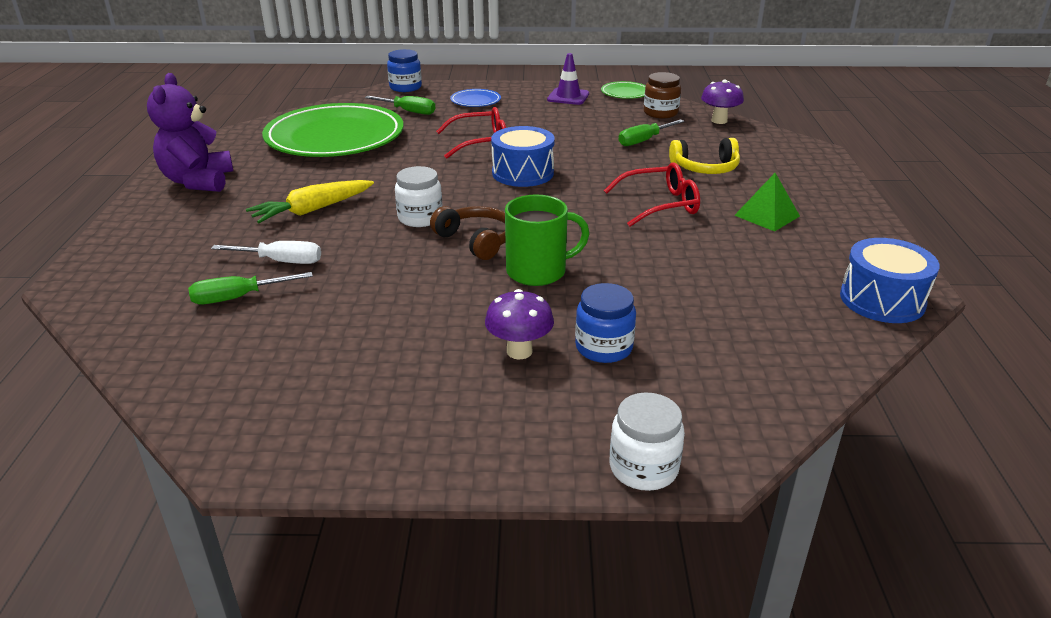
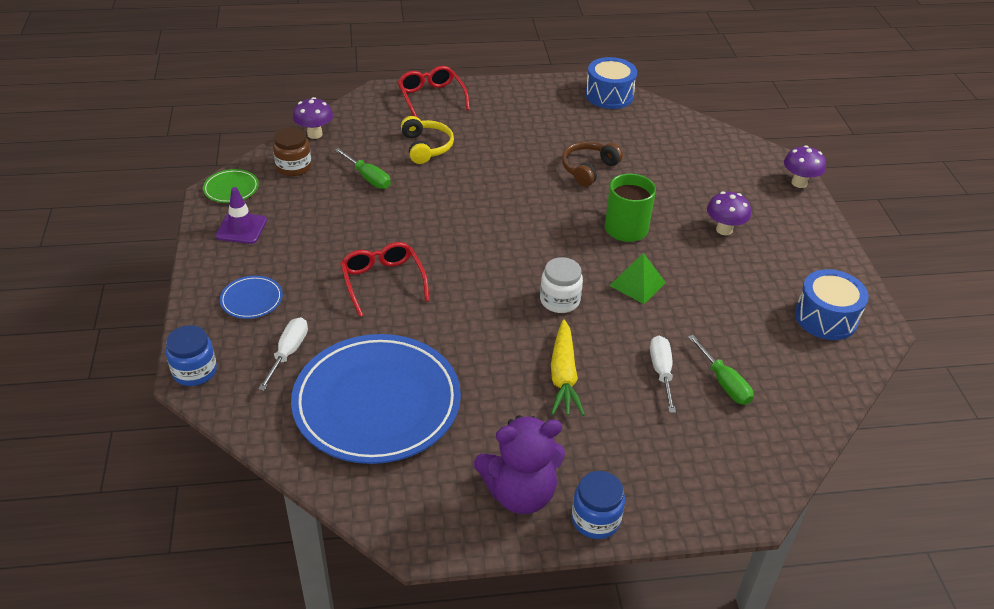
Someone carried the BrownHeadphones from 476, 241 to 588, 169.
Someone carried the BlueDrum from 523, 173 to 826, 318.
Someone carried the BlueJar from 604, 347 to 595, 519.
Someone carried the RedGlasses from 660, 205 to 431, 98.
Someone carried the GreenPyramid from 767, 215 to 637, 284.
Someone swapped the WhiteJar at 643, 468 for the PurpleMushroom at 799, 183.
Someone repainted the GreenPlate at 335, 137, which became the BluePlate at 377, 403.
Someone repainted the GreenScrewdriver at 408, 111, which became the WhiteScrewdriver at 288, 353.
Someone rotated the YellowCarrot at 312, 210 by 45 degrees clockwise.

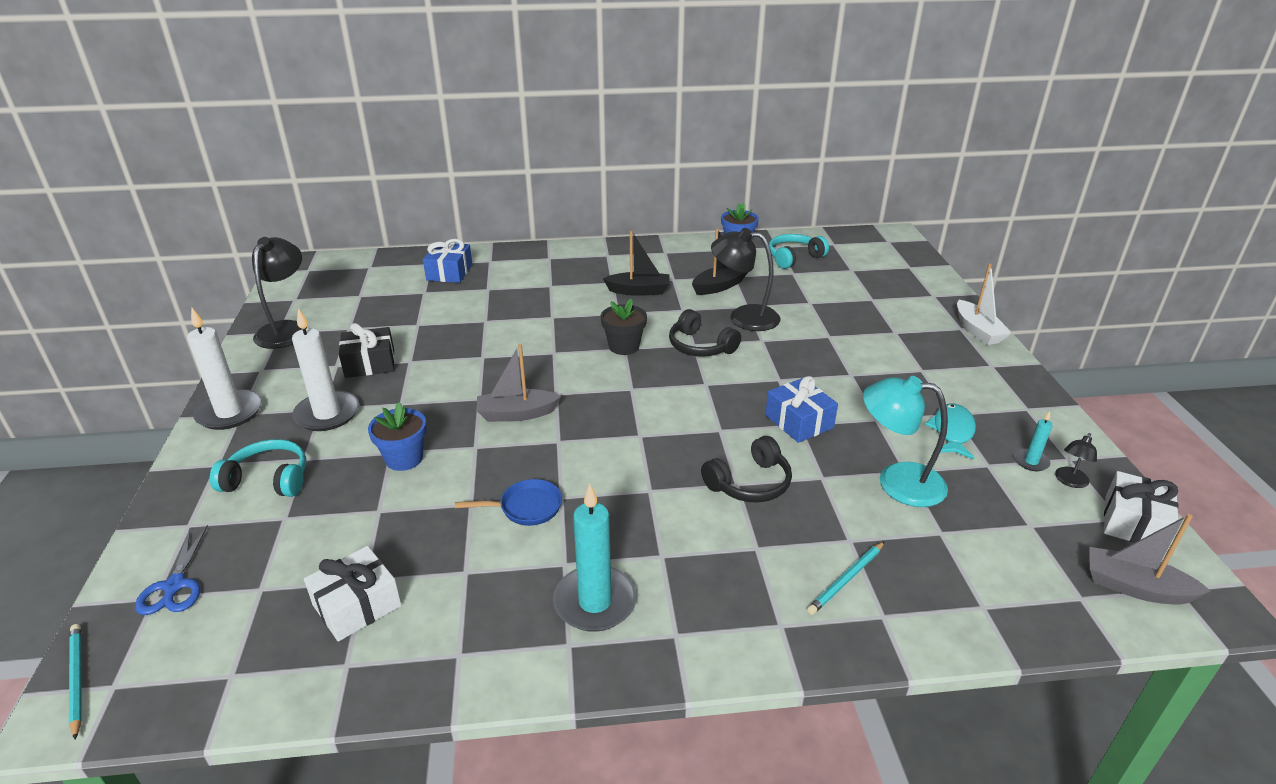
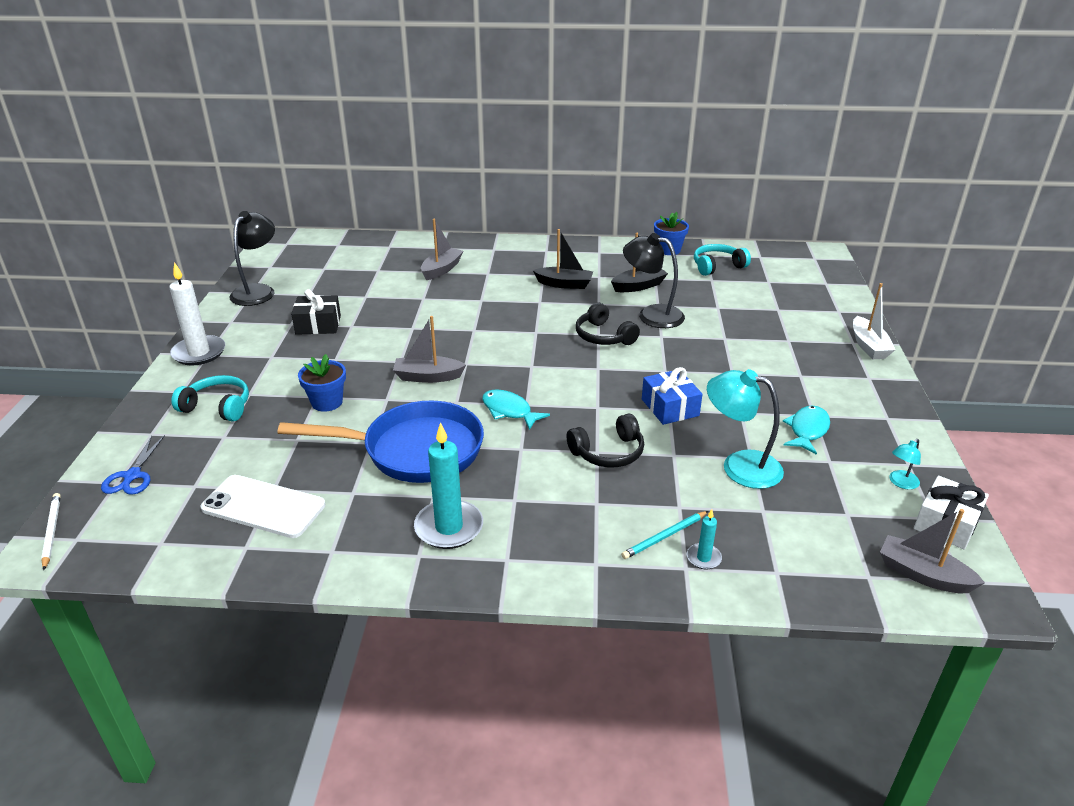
Someone took away the WhiteCandle at 327, 414.
Someone took away the BlueGift at 449, 272.
Someone took away the BlackFlowerPot at 624, 346.
Someone put down the GreyBoat at 441, 270.
Someone put down the TurquoiseFish at 509, 411.
Someone carried the TurquoiseCandle from 1031, 461 to 703, 558.
Someone swapped the WhiteGift at 357, 605 for the WhitePhone at 263, 506.
Someone repainted the TurquoisePencil at 77, 680, which became the WhitePencil at 52, 531.
Someone repainted the BlackLamp at 1069, 481, which became the TurquoiseLamp at 901, 483.
Someone scaled the BluePan at 526, 508 by 2.28.

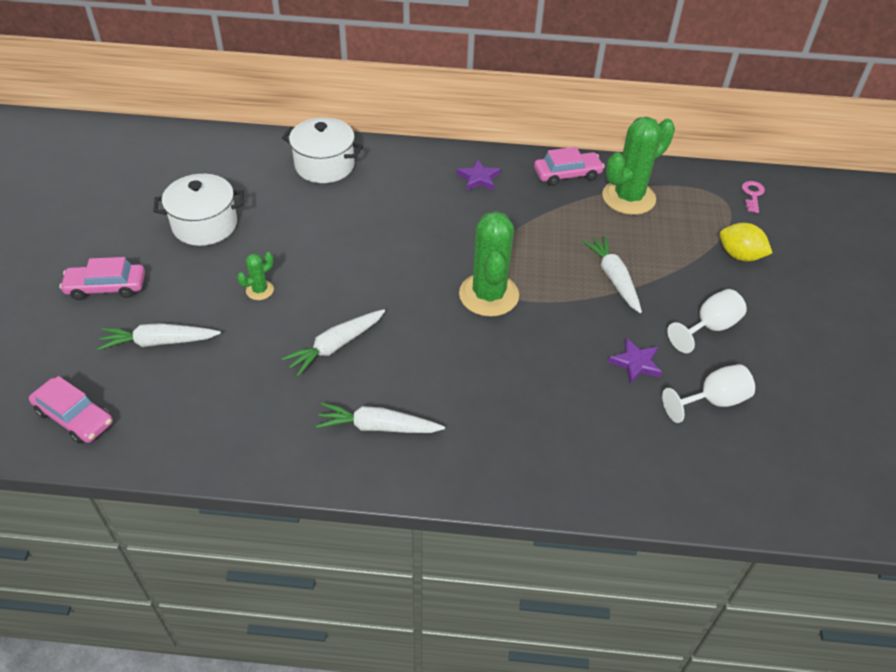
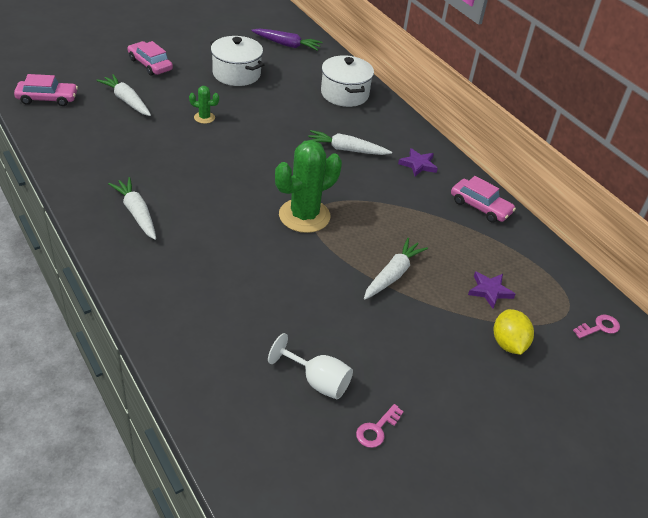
Someone took away the GreenCactus at 628, 198.
Someone took away the WhiteGoblet at 709, 327.
Someone put down the PurpleCarrot at 287, 45.
Someone put down the PinkKey at 377, 429.
Someone carried the WhiteCarrot from 335, 346 to 346, 150.
Someone carried the PurpleStar from 635, 363 to 489, 291.
Someone rotated the PinkCar at 74, 417 by 90 degrees counterclockwise.

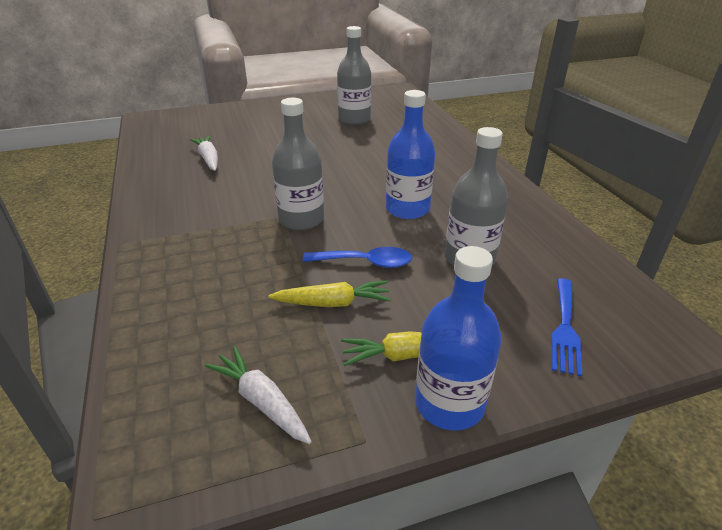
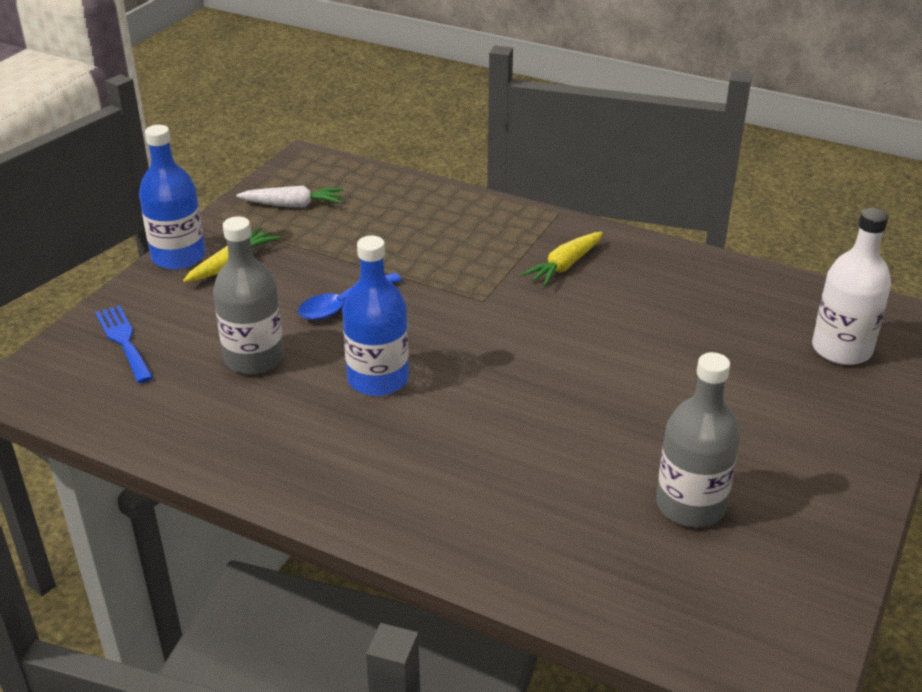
Someone took away the WhiteCarrot at 209, 159.
Someone took away the GreyBottle at 301, 219.
Someone put down the WhiteBottle at 841, 349.
Someone carried the YellowCarrot from 332, 303 to 565, 266.

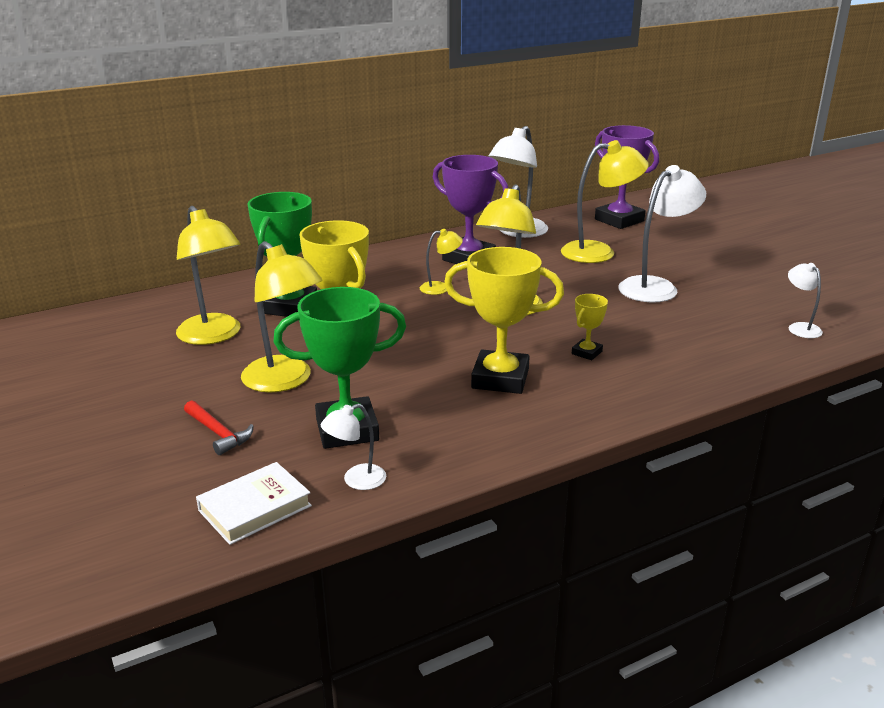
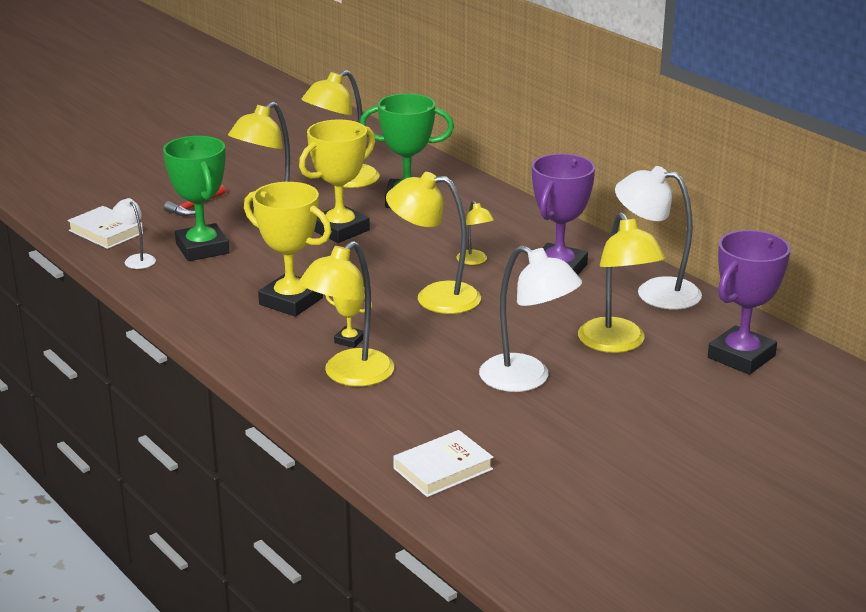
Someone put down the YellowLamp at 349, 375.
Someone swapped the WhiteLamp at 800, 327 for the WhiteBook at 443, 469.
Someone rotated the YellowTrophy at 500, 379 by 60 degrees counterclockwise.

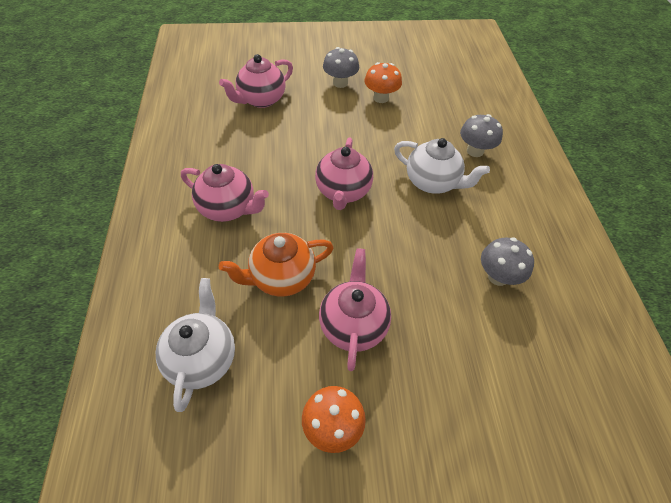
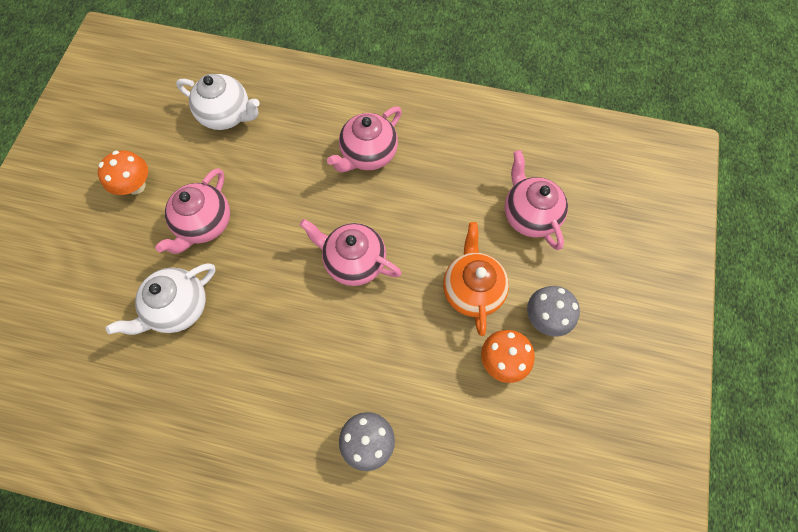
Someone took away the GreyMushroom at 498, 276.
Someone carried the OrangeTeapot from 281, 277 to 472, 289.
Someone carried the WhiteTeapot from 432, 182 to 178, 307.
Someone rotated the PinkTeapot at 353, 325 by 90 degrees clockwise.

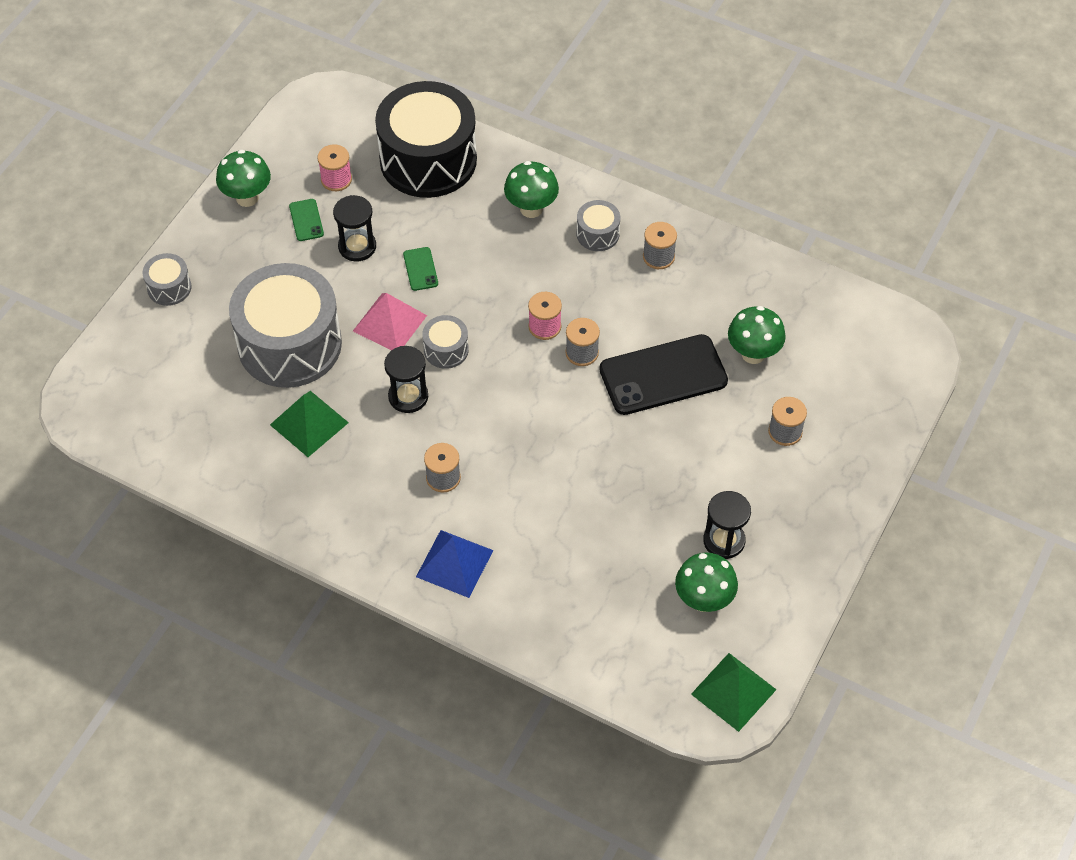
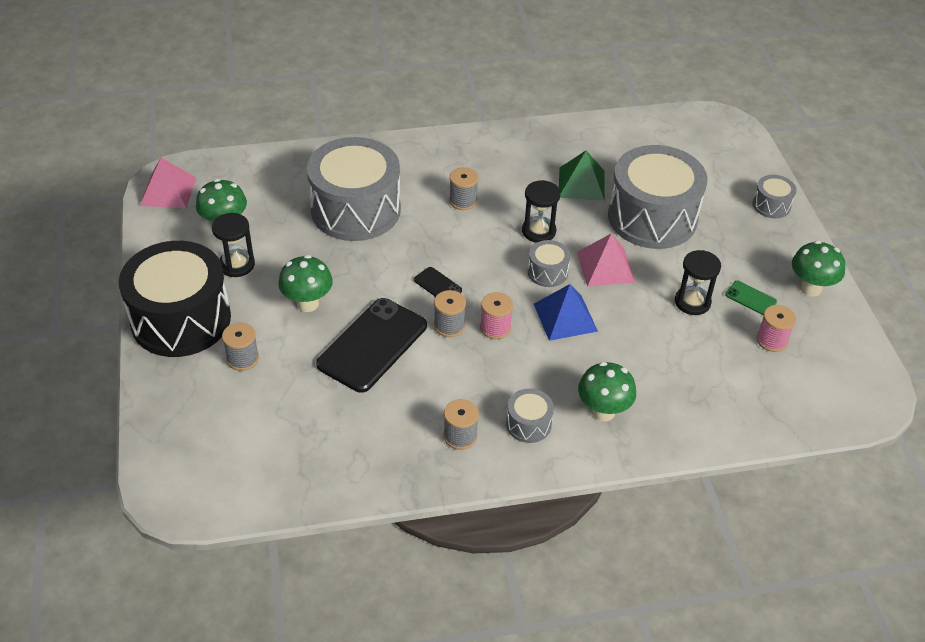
Someone took away the GreenPhone at 420, 269.
Someone put down the GreyDrum at 356, 210.
Someone put down the BlackPhone at 437, 285.
Someone carried the BlackDrum from 428, 159 to 181, 319.
Someone carried the BluePyramid from 454, 563 to 565, 317.
Someone carried the GreenMushroom from 753, 354 to 308, 303.
Someone repainted the GreenPyramid at 733, 691, which became the PinkPyramid at 168, 191.

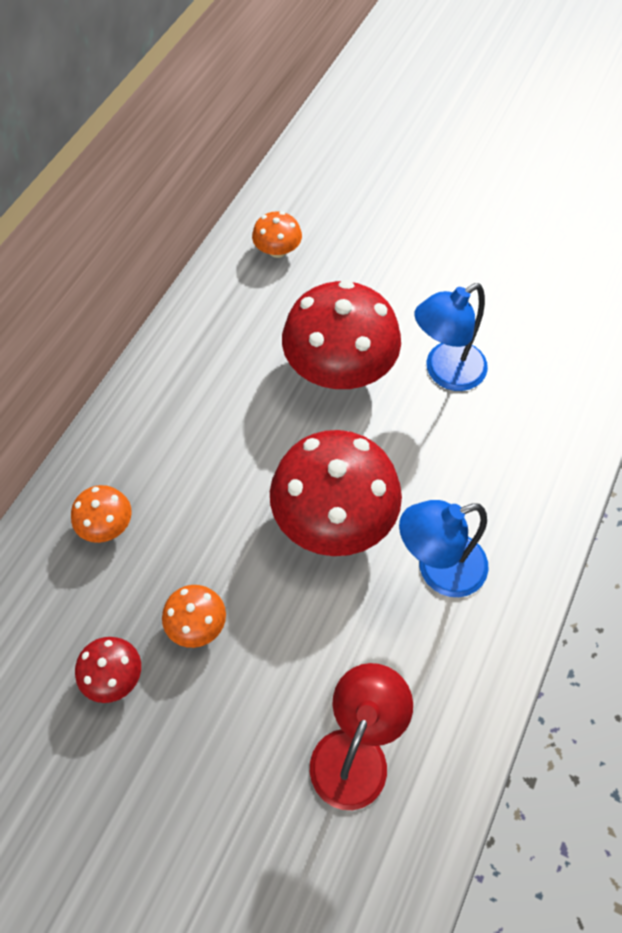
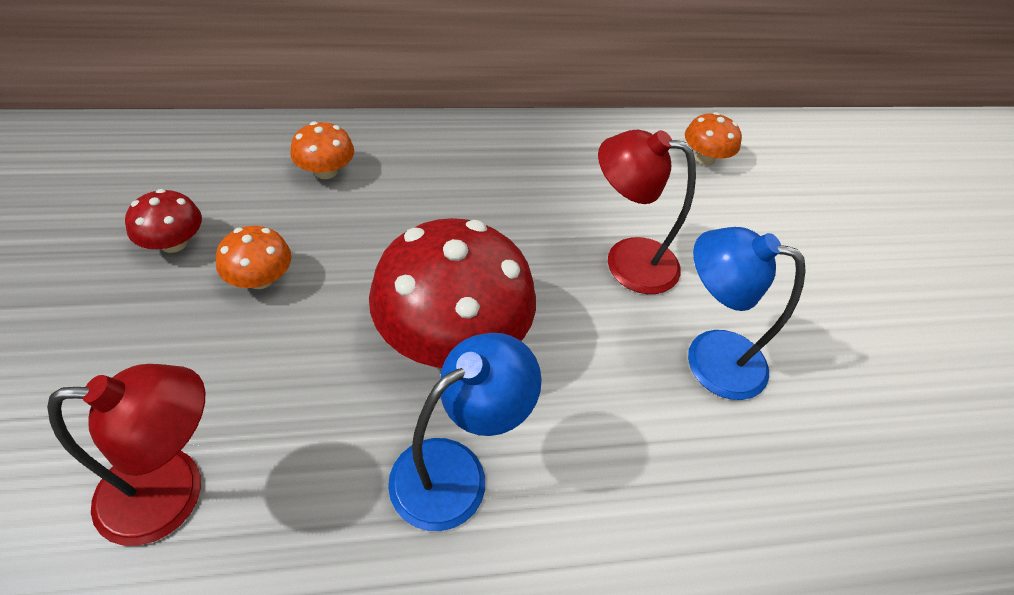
Someone swapped the RedMushroom at 339, 367 for the RedLamp at 626, 261.
Someone rotated the BlueLamp at 438, 570 by 105 degrees clockwise.

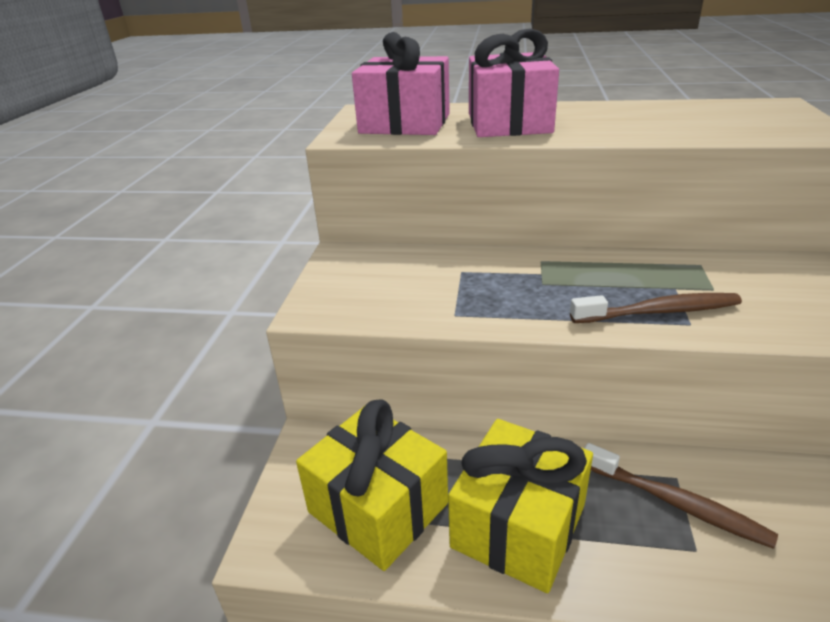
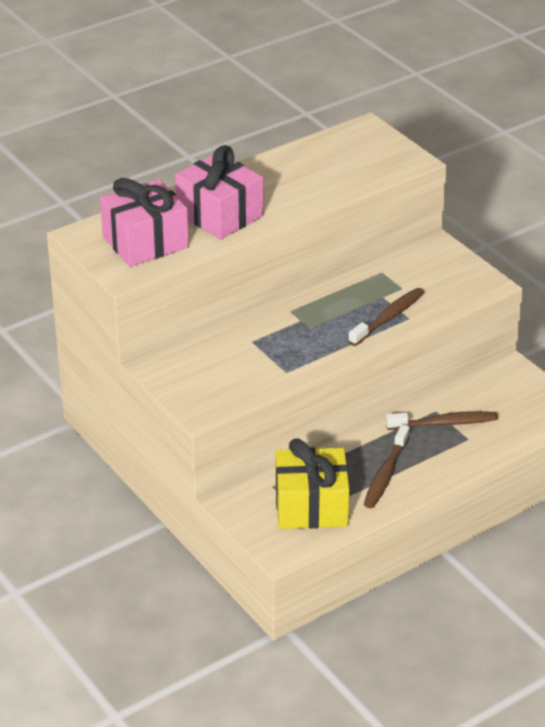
Someone swapped the YellowGift at 518, 526 for the BrownToothbrush at 386, 474.

